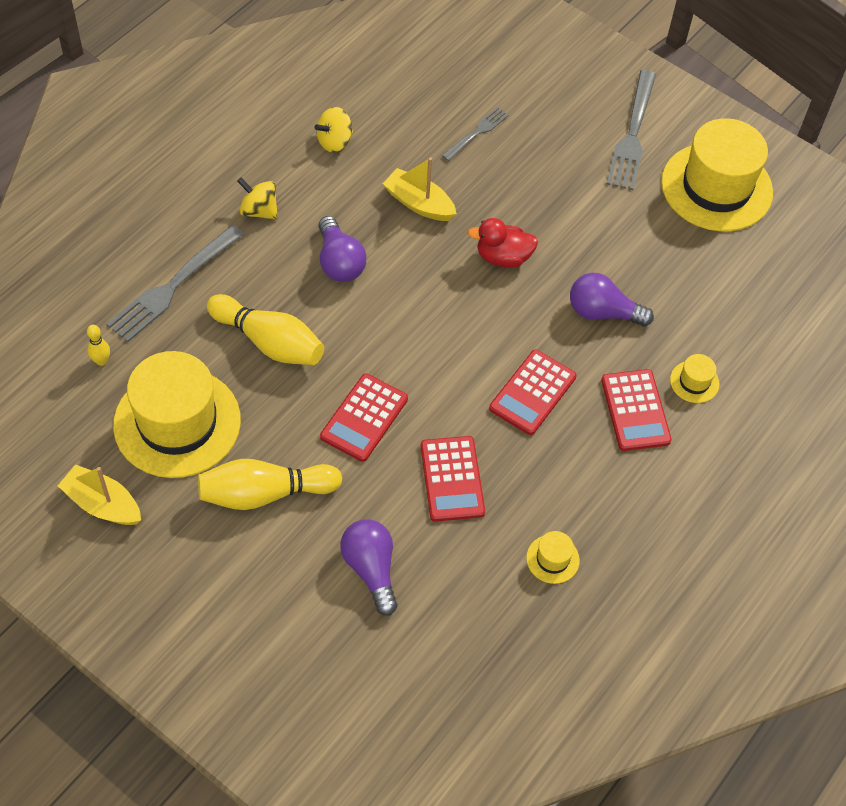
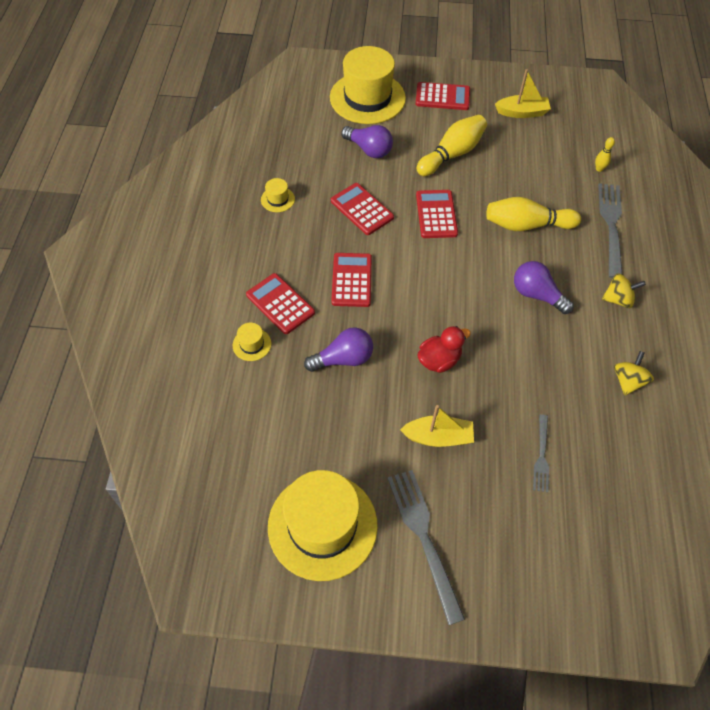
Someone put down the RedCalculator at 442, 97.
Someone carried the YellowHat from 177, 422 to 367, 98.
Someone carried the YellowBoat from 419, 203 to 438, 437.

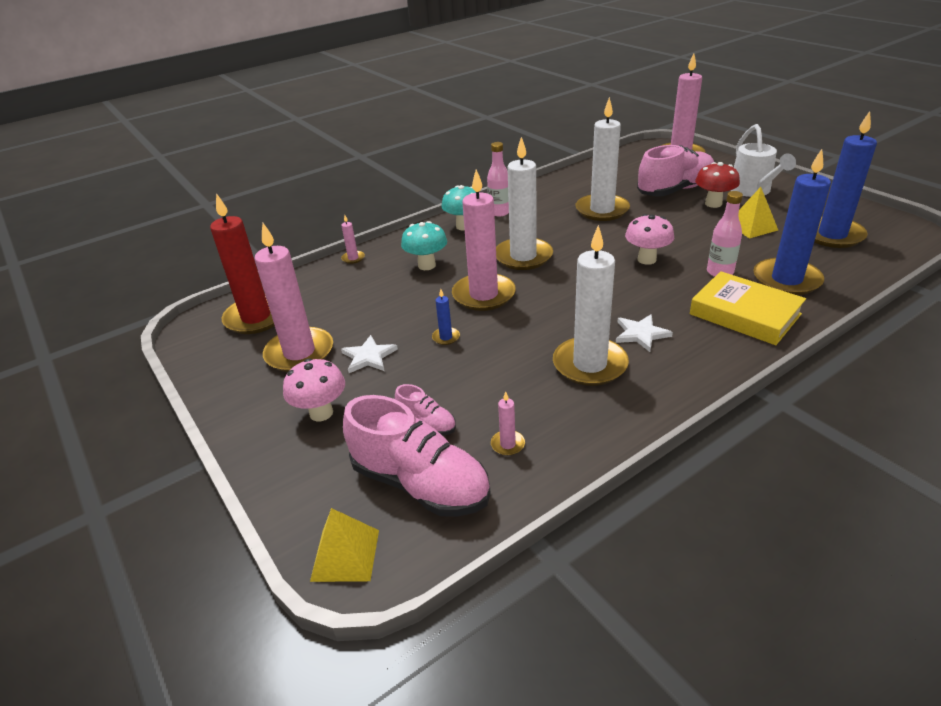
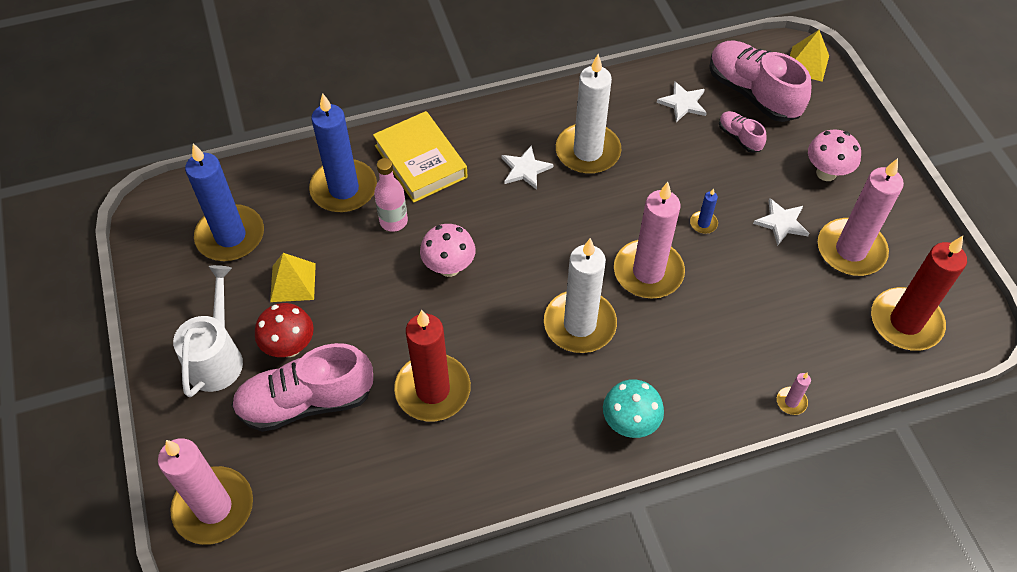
Someone took away the TurquoiseMushroom at 427, 265.
Someone took away the PinkBottle at 499, 212.
Someone swapped the PinkCandle at 507, 444 for the WhiteStar at 683, 103.
Someone repainted the WhiteCandle at 602, 210, which became the RedCandle at 433, 390.

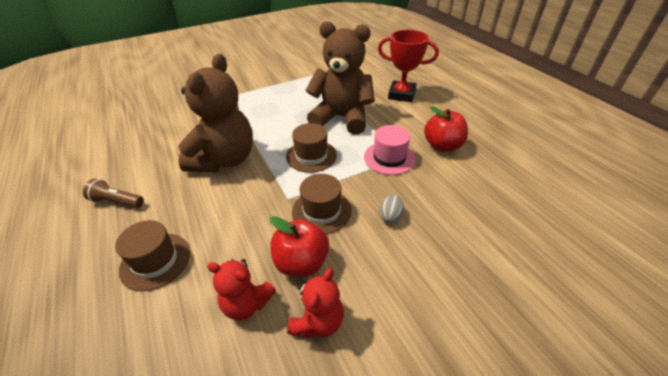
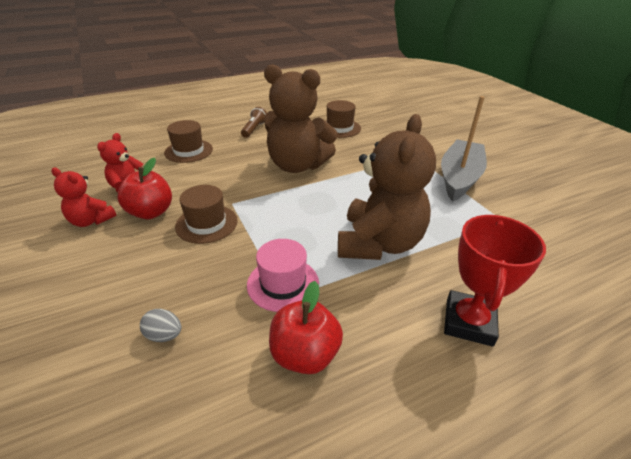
Someone put down the GreyBoat at 459, 178.
Someone carried the BrownHat from 311, 156 to 339, 128.
Someone carried the GreyEgg from 390, 216 to 164, 335.

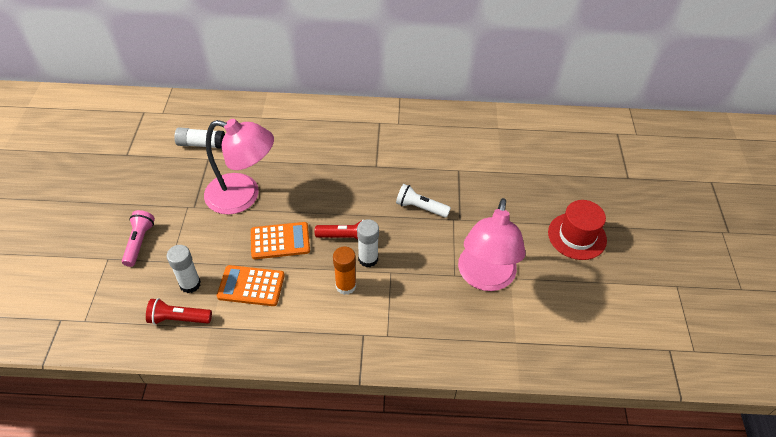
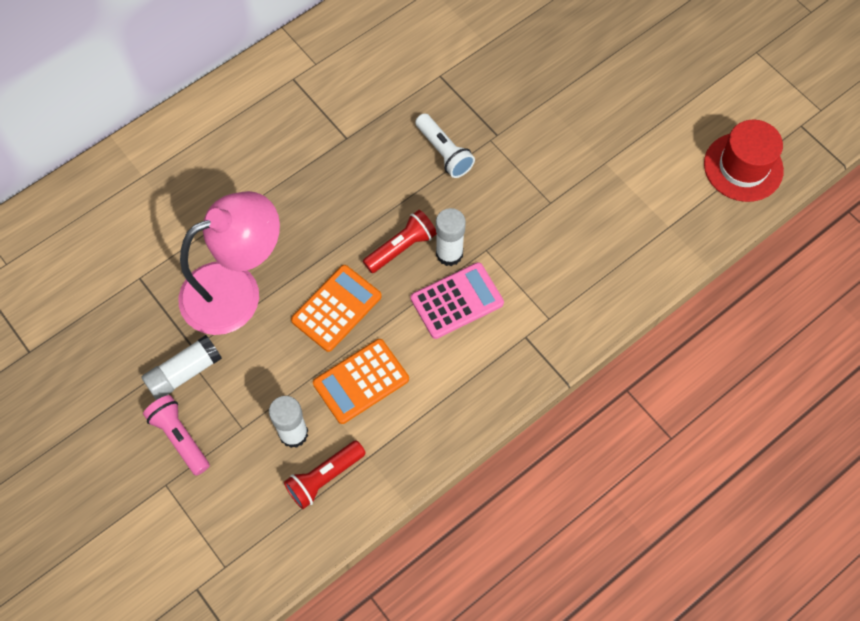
Someone took away the PinkLamp at 485, 278.
Someone carried the WhiteGlueStick from 201, 144 to 184, 372.
Someone carried the RedHat from 577, 236 to 743, 167.
Someone swapped the OrangeGlueStick at 345, 286 for the PinkCalculator at 457, 301.
Someone rotated the WhiteFlashlight at 420, 208 by 105 degrees counterclockwise.

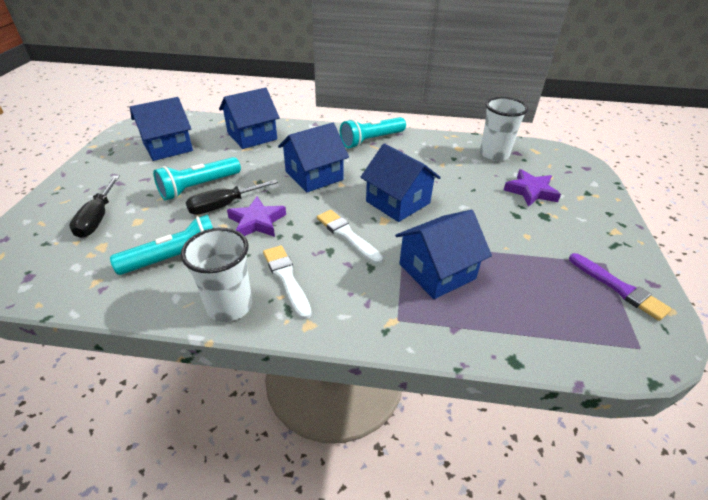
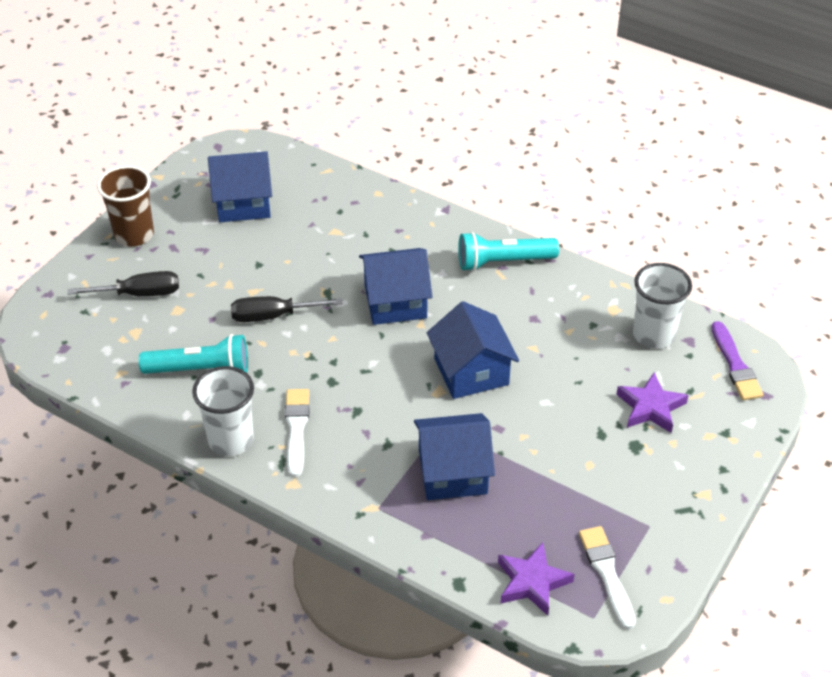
Someone took away the TurquoiseFlashlight at 199, 187.
Someone took away the BlueHouse at 252, 136.
Someone put down the BrownCup at 134, 235.
Someone carried the PurpleStar from 257, 222 to 532, 582.
Someone carried the WhiteBrush from 347, 235 to 607, 573.
Someone carried the PurpleBrush from 619, 288 to 735, 365.
Someone rotated the BlackScrewdriver at 97, 218 by 120 degrees counterclockwise.

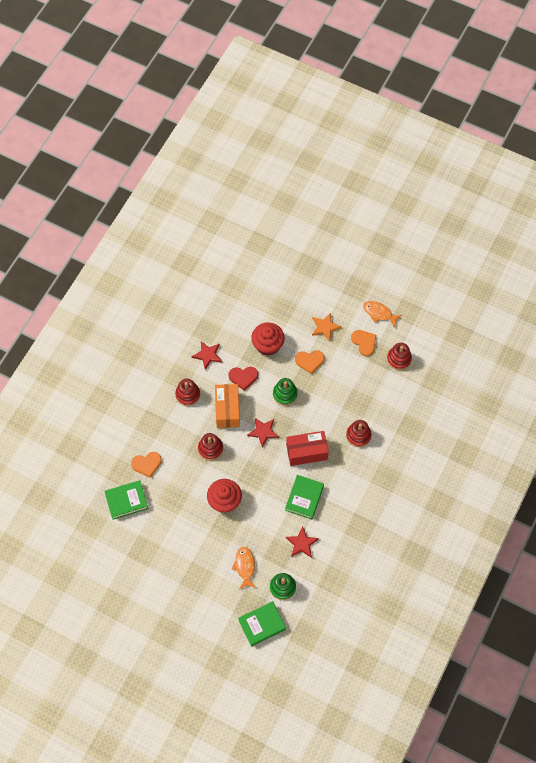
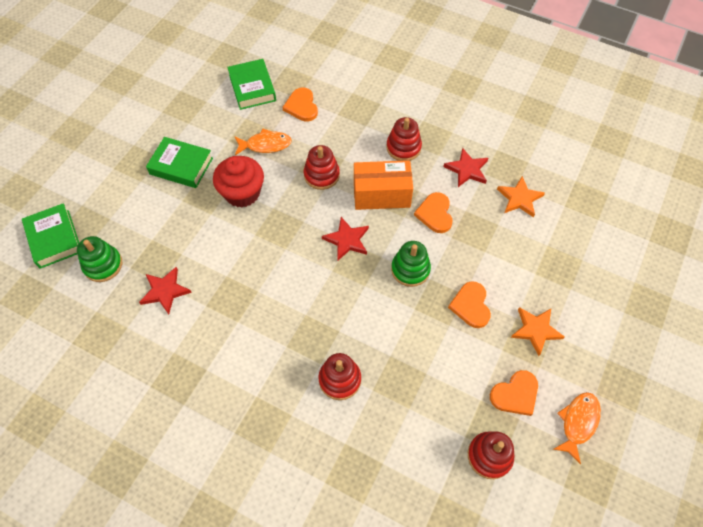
Someone took away the RedCupcake at 267, 345.
Someone took away the RedBox at 306, 452.
Someone put down the OrangeStar at 519, 198.
Someone carried the OrangeFish from 245, 566 to 265, 145.
Someone carried the GreenBook from 304, 498 to 181, 166.
Someone repainted the RedHeart at 243, 377, which became the OrangeHeart at 435, 214.

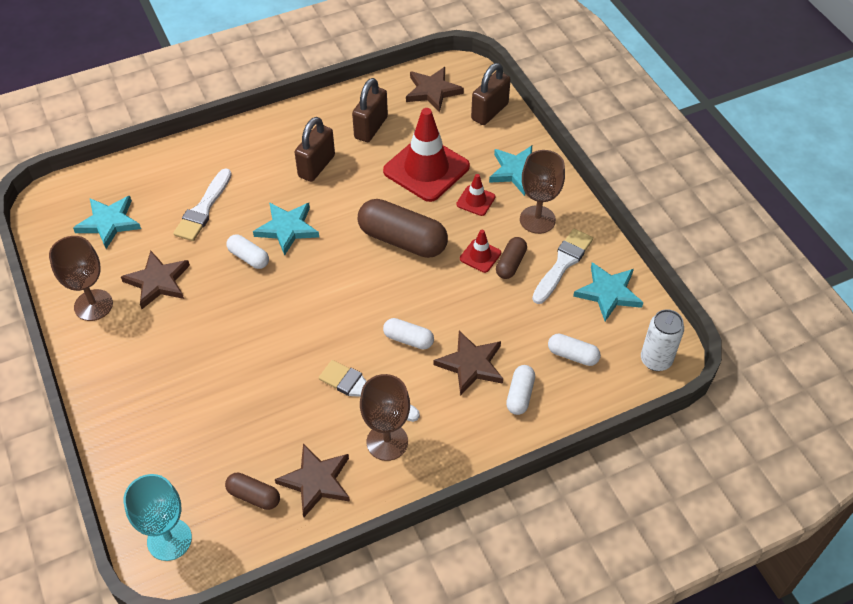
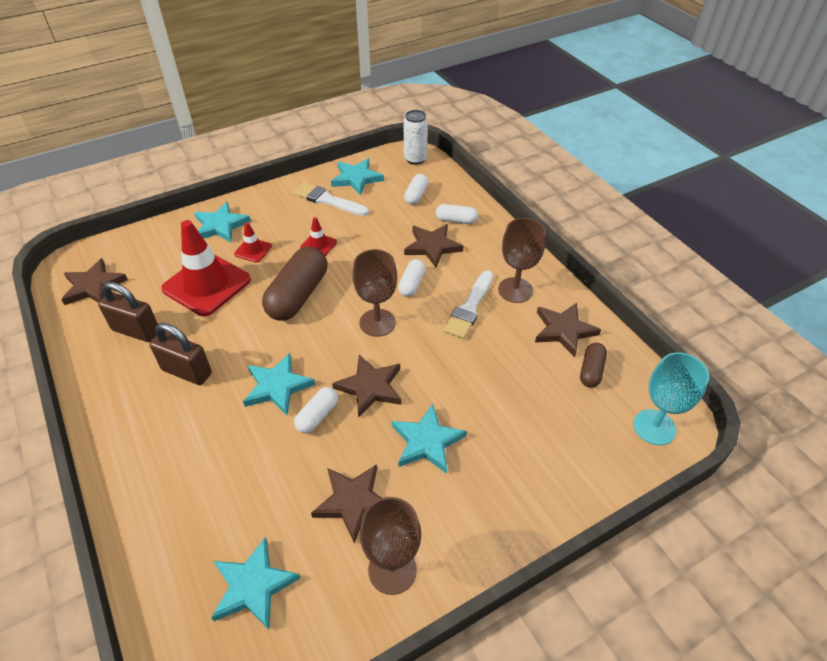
Someone took away the WhiteBrush at 203, 209.
Someone took away the BrownPadlock at 489, 112.
Someone took away the BrownCapsule at 510, 264.
Someone put down the BrownStar at 370, 387.
Someone put down the TurquoiseStar at 427, 441.
Someone carried the BrownGoblet from 537, 219 to 377, 322.

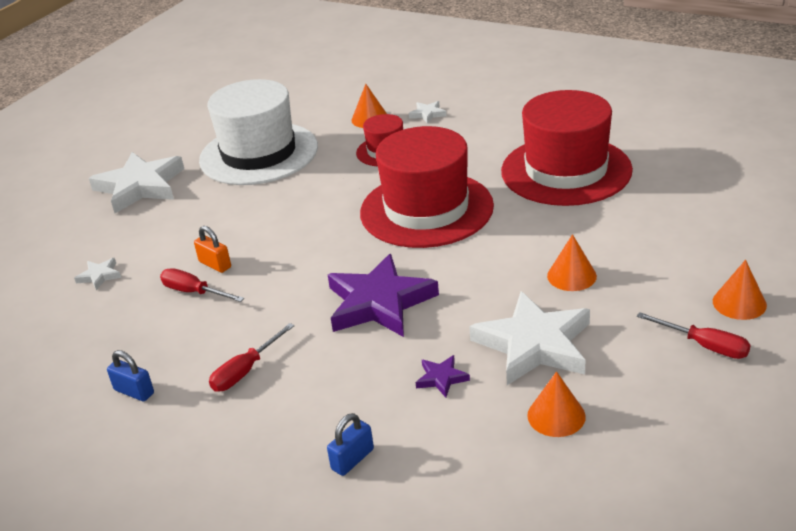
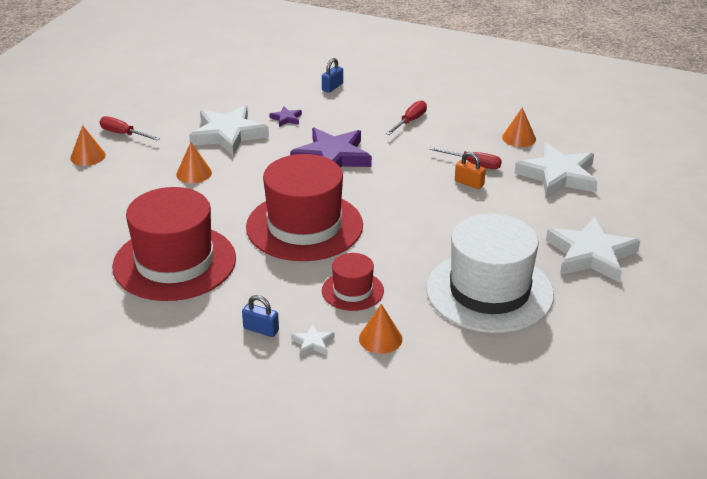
Someone carried the BluePadlock from 134, 391 to 261, 329.
Someone carried the OrangeCone from 556, 416 to 519, 138.
Someone scaled the WhiteStar at 99, 276 by 2.34.

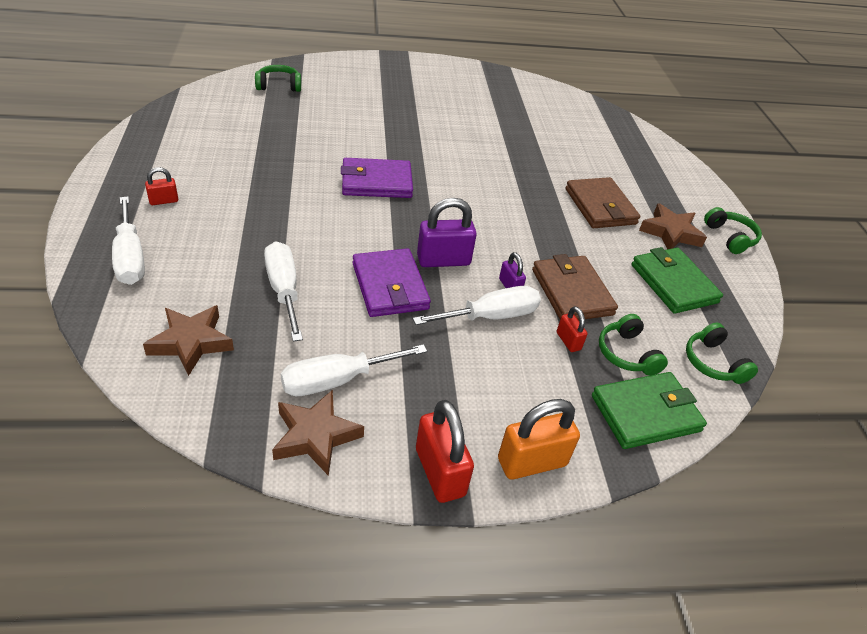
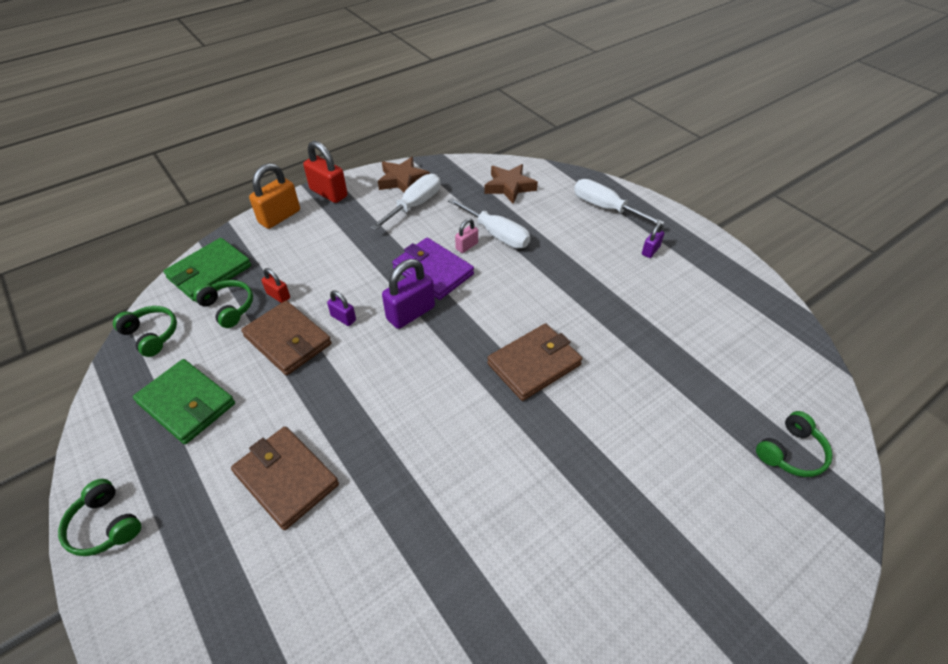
Someone took away the WhiteScrewdriver at 491, 316.
Someone took away the BrownStar at 670, 232.
Someone put down the PinkPadlock at 467, 246.
Someone repainted the RedPadlock at 163, 201, which became the PurplePadlock at 650, 250.
Someone repainted the PurpleWallet at 376, 182, which became the BrownWallet at 534, 364.

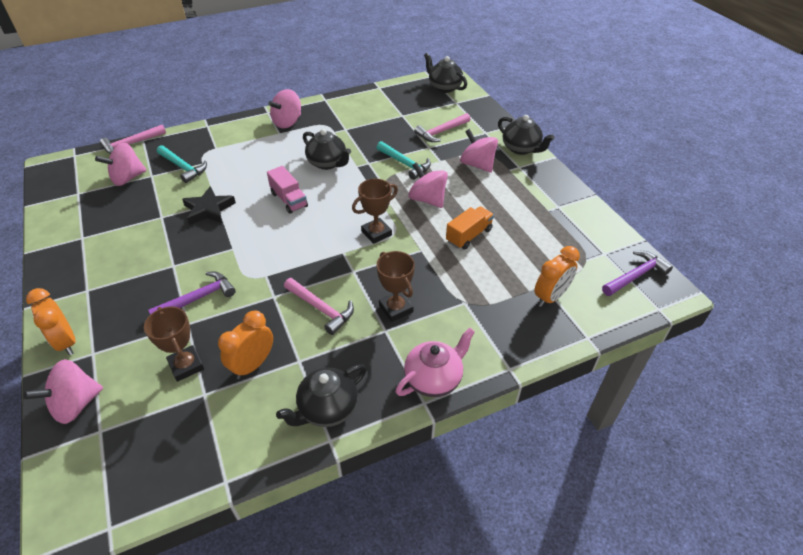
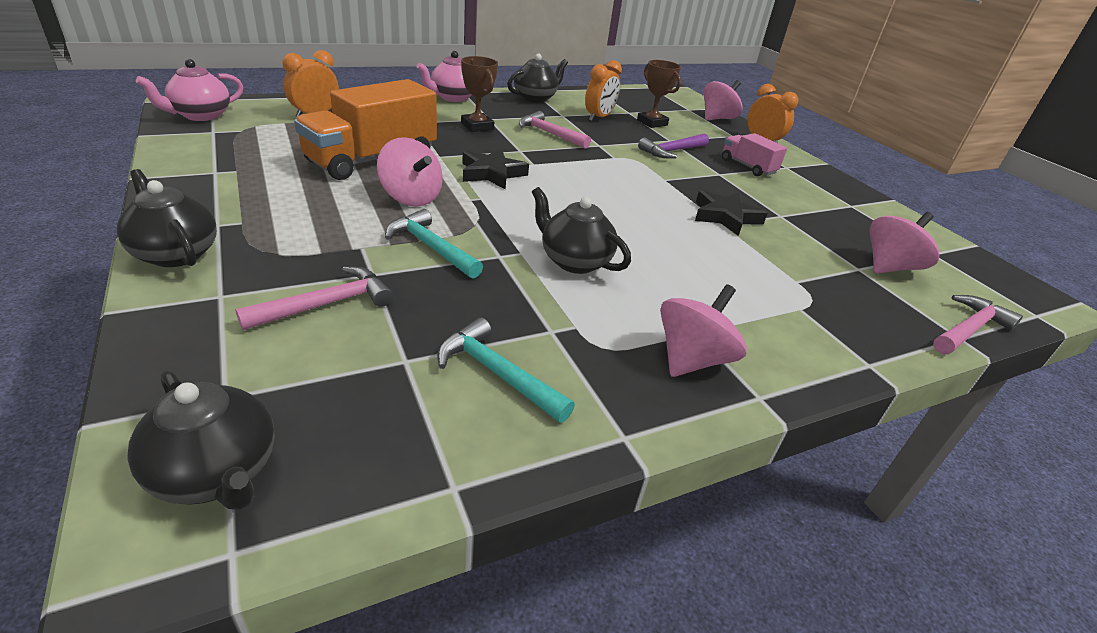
Someone took away the PinkSpinningTop at 477, 165.
Someone carried the TurquoiseHammer from 183, 167 to 497, 373.
Someone carried the PinkTruck from 289, 200 to 747, 166.
Someone swapped the BrownTrophy at 376, 233 for the BlackStar at 492, 173.
Someone swapped the PurpleHammer at 636, 275 for the PinkTeapot at 201, 115.
Someone scaled the OrangeTruck at 469, 236 by 1.91.

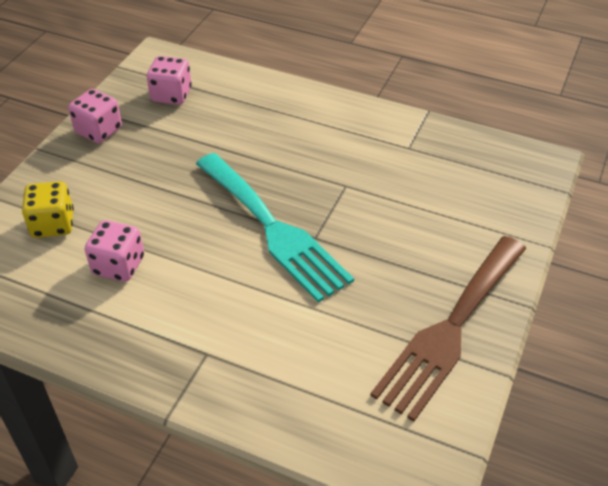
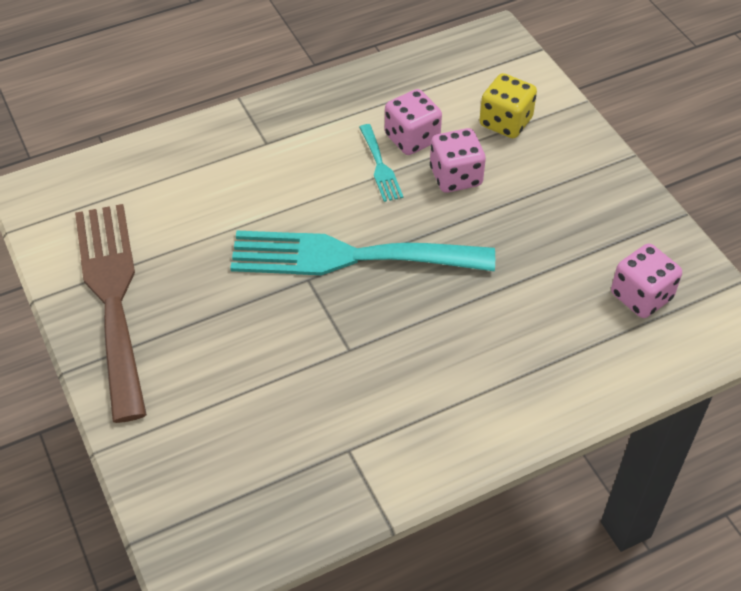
Someone put down the TurquoiseFork at 380, 166.
Someone carried the PinkDice from 99, 131 to 455, 177.

